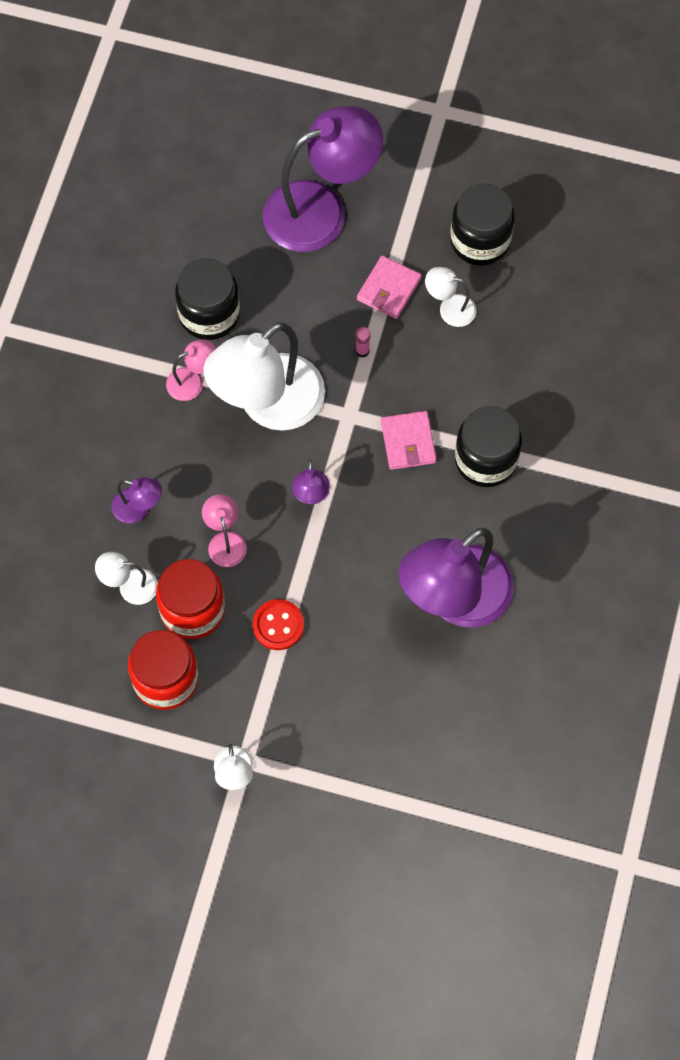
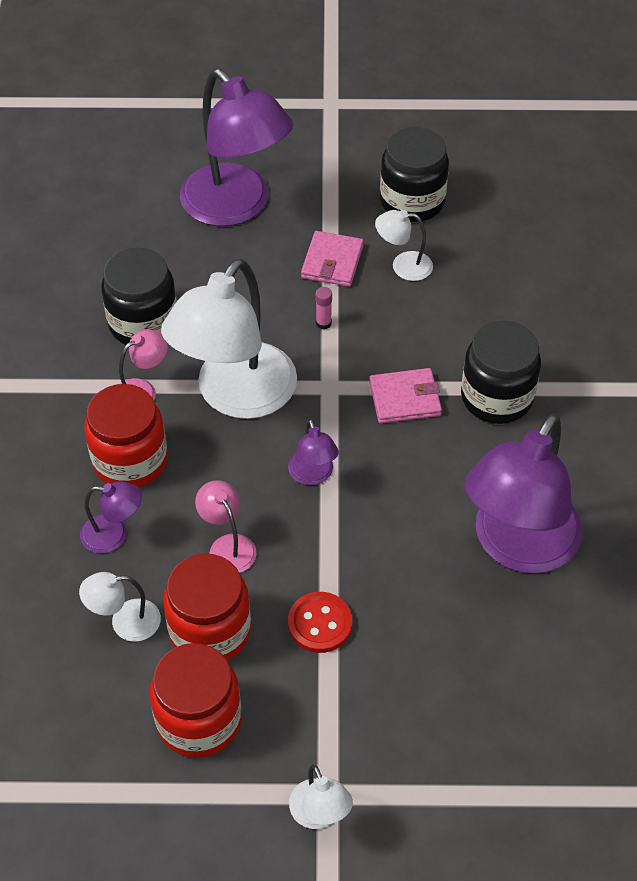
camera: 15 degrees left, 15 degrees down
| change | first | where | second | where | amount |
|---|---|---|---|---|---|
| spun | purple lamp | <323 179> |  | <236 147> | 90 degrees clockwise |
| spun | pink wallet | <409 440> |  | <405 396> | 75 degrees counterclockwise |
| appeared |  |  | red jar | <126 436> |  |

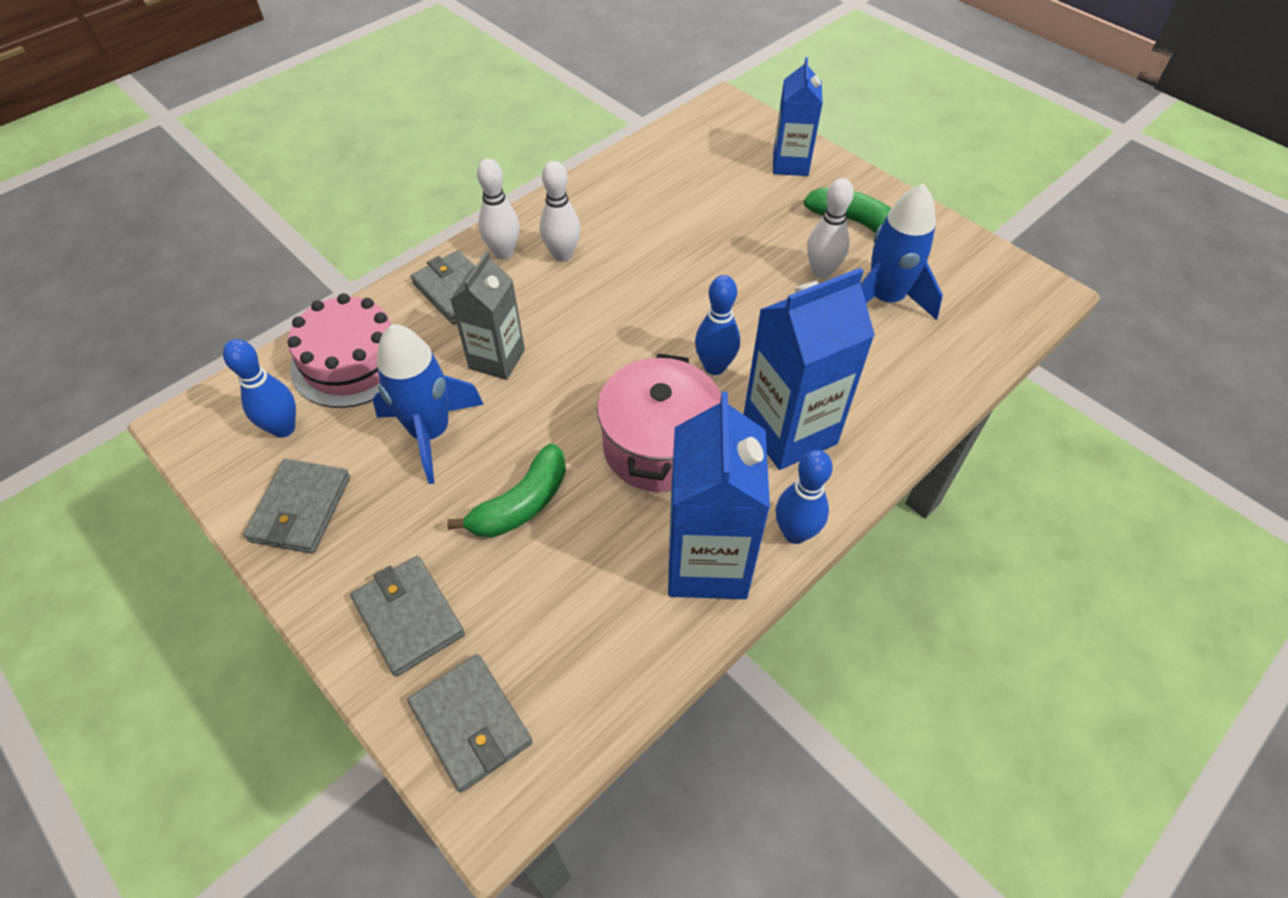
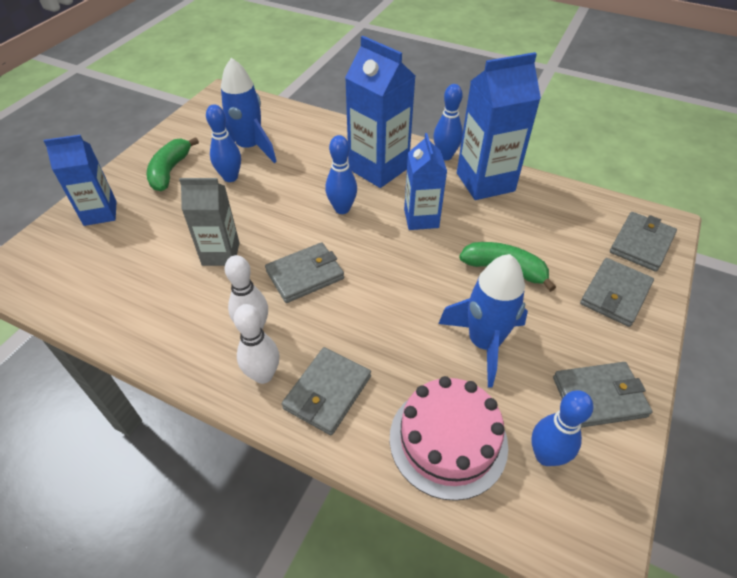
camera: 110 degrees left, 5 degrees down
| change | first | where | second | where | amount |
|---|---|---|---|---|---|
| relocated | grey carton | <487 315> |  | <209 222> |  |
| exchanged | pink pot | <659 423> | blue carton | <425 181> |  |
| colour | white bowling pin | <830 228> | blue bowling pin | <223 143> |  |
| appeared |  |  | grey wallet | <304 272> |  |

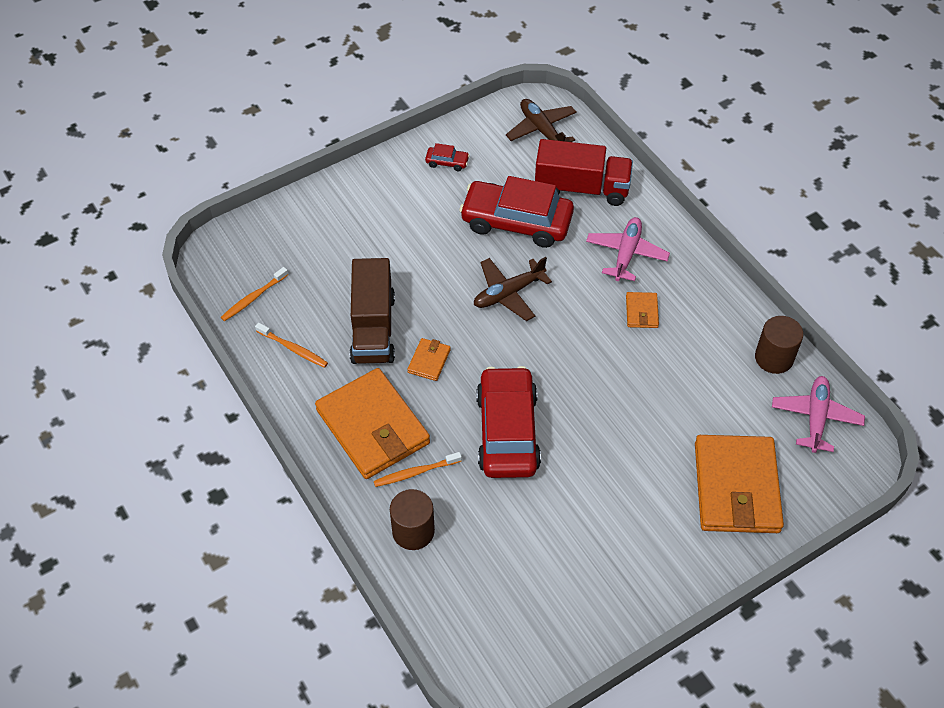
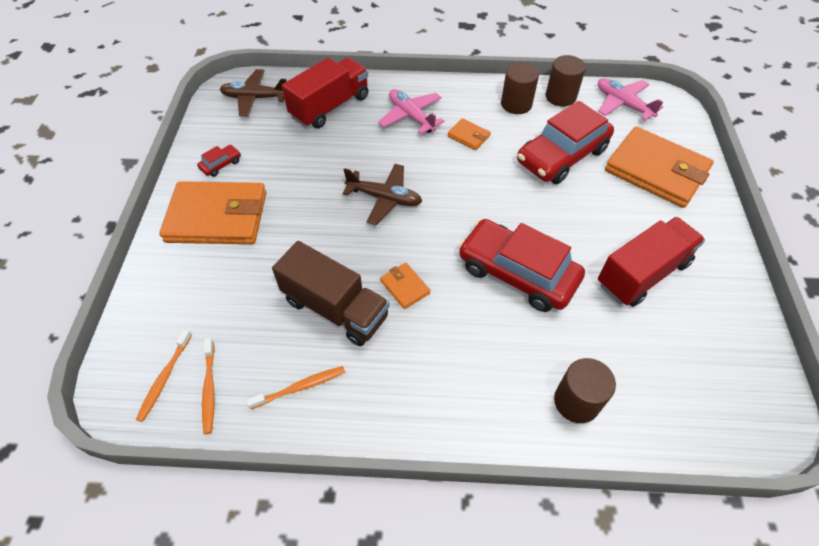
camera: 55 degrees left, 0 degrees up
| change | first | where | second | where | amount |
|---|---|---|---|---|---|
| relocated | orange wallet | <372 423> |  | <212 212> |  |
| relocated | orange toothbrush | <418 469> |  | <164 375> |  |
| relocated | red car | <516 212> |  | <565 142> |  |
| spun | brown plane | <513 289> |  | <382 194> | 75 degrees counterclockwise |
| appeared |  |  | brown cylinder | <520 88> |  |
| appeared |  |  | red truck | <651 262> |  |

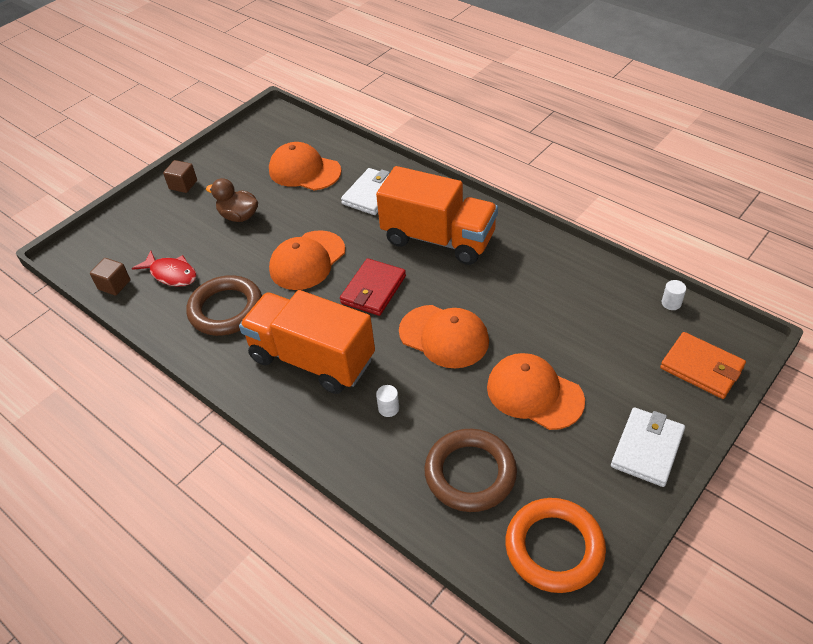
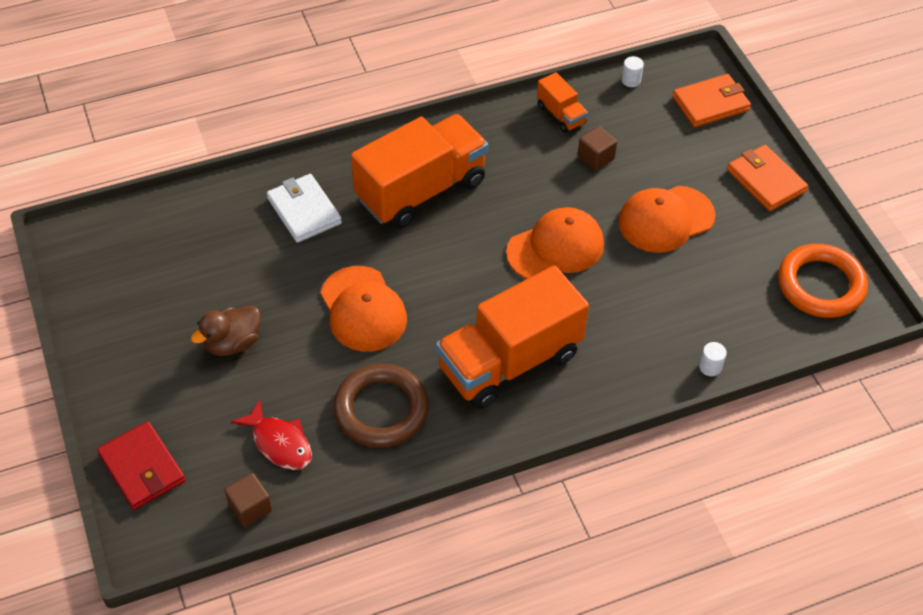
camera: 65 degrees left, 5 degrees up
| change | first | where | second | where | amount |
|---|---|---|---|---|---|
| spun | red fish | <164 269> |  | <271 434> | 75 degrees clockwise |
| relocated | brown cube | <180 176> |  | <597 148> |  |
| missing | orange cap | <305 166> |  |  |  |
| relocated | red wallet | <373 287> |  | <141 465> |  |
| relocated | white cylinder | <387 401> |  | <713 359> |  |
| missing | brown ring | <470 470> |  |  |  |
| colour | white wallet | <648 447> | orange wallet | <767 178> |  |
| appeared |  |  | orange truck | <562 102> |  |

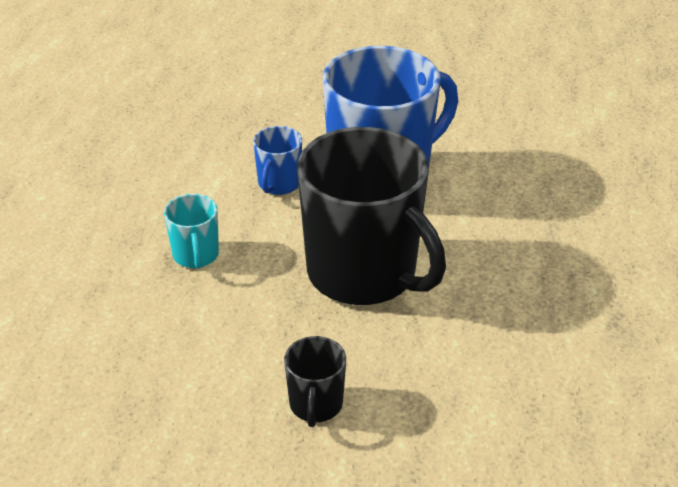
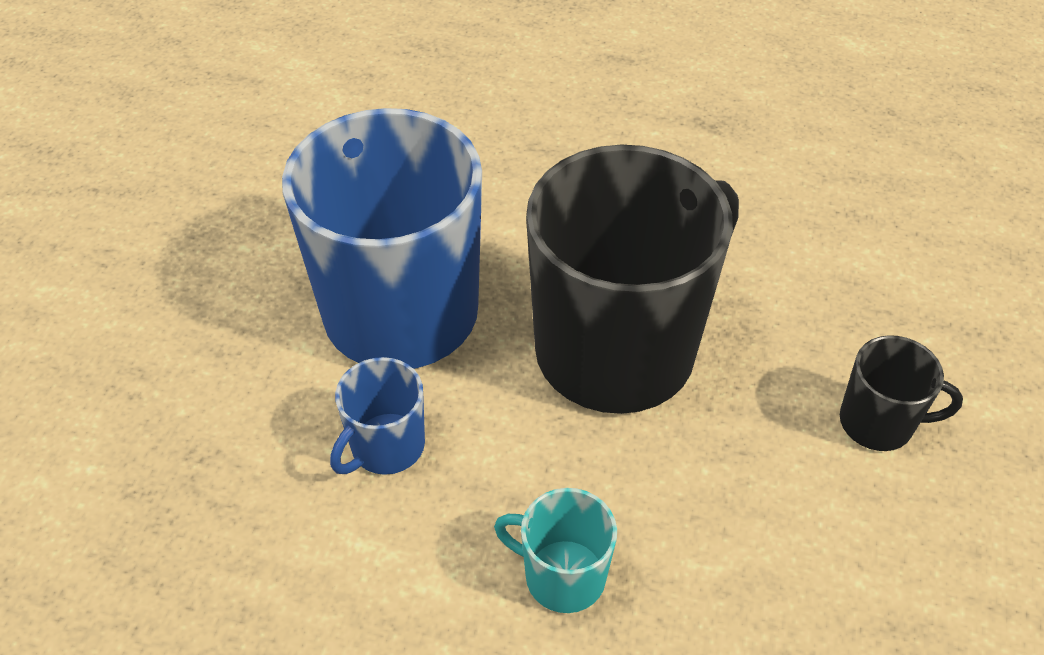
camera: 85 degrees left, 10 degrees up
| change | first | where | second | where | amount |
|---|---|---|---|---|---|
| spun | turquoise mug | <191 231> |  | <555 550> | 150 degrees counterclockwise |
| spun | blue mug | <277 160> |  | <377 416> | 105 degrees clockwise |

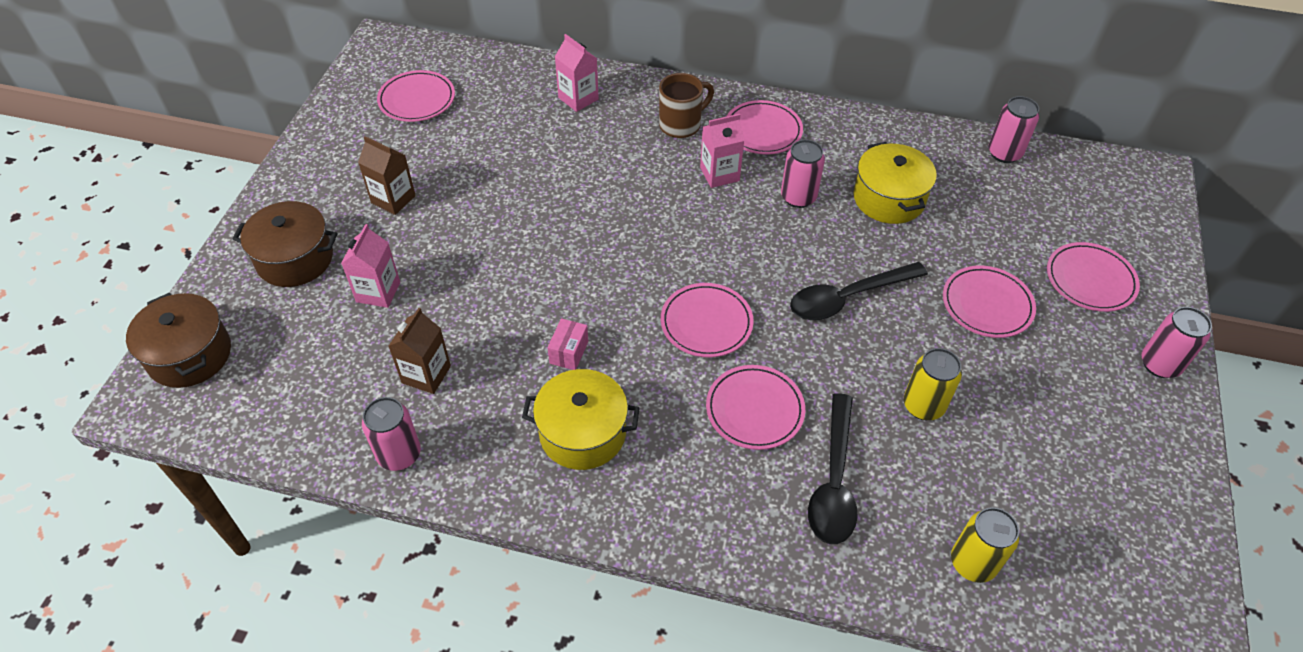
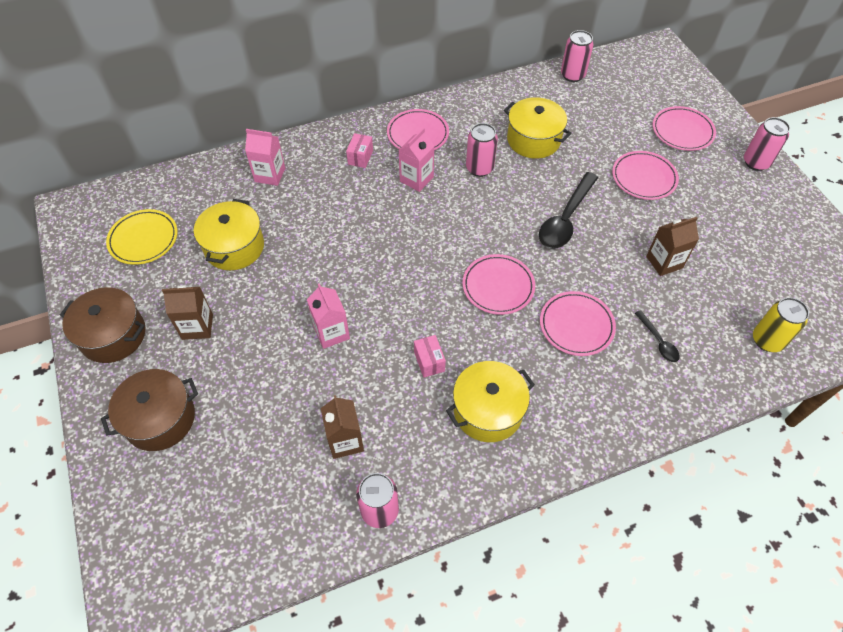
camera: 35 degrees left, 5 degrees up
| change | first | where | second | where | amount |
|---|---|---|---|---|---|
| relocated | brown pot | <178 340> |  | <102 325> |  |
| relocated | pink carton | <370 266> |  | <328 316> |  |
| colour | pink plate | <416 96> | yellow plate | <142 237> |  |
| exchanged | brown mug | <686 105> | pink box | <359 150> |  |
| size | black spoon | <833 468> |  | <657 336> | x0.51 |
| exchanged | yellow can | <933 384> | brown carton | <672 246> |  |
| appeared |  |  | yellow pot | <229 234> |  |

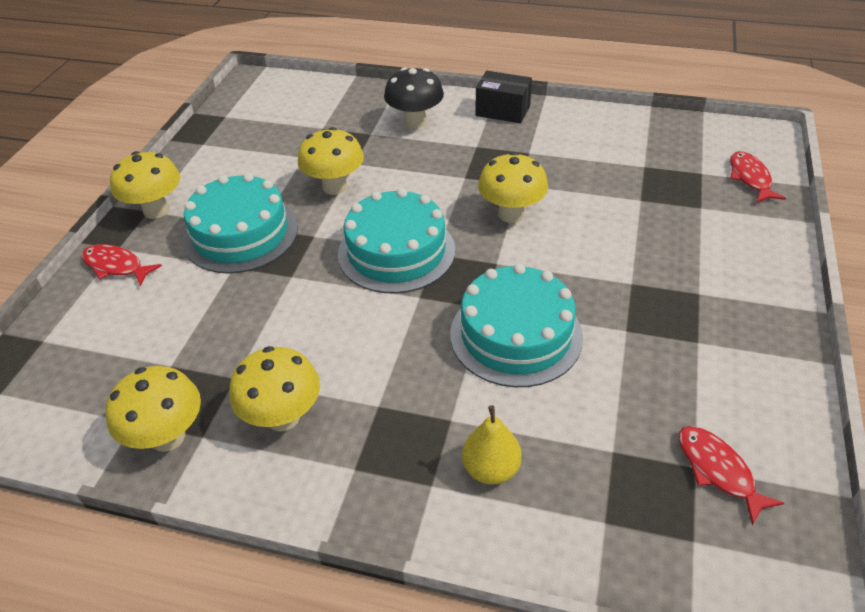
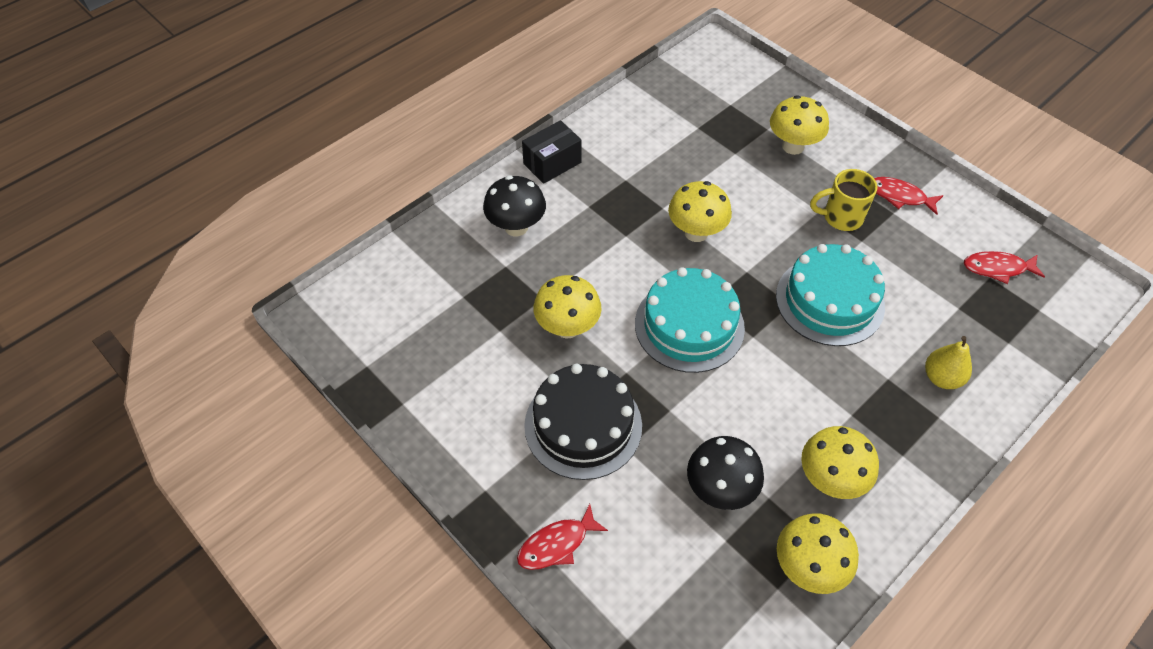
camera: 60 degrees left, 10 degrees up
| change | first | where | second | where | amount |
|---|---|---|---|---|---|
| relocated | yellow mushroom | <145 185> |  | <799 125> |  |
| colour | turquoise cake | <240 223> | black cake | <583 422> |  |
| relocated | red fish | <758 177> |  | <908 196> |  |
| appeared |  |  | black mushroom | <725 473> |  |
| appeared |  |  | yellow mug | <843 200> |  |

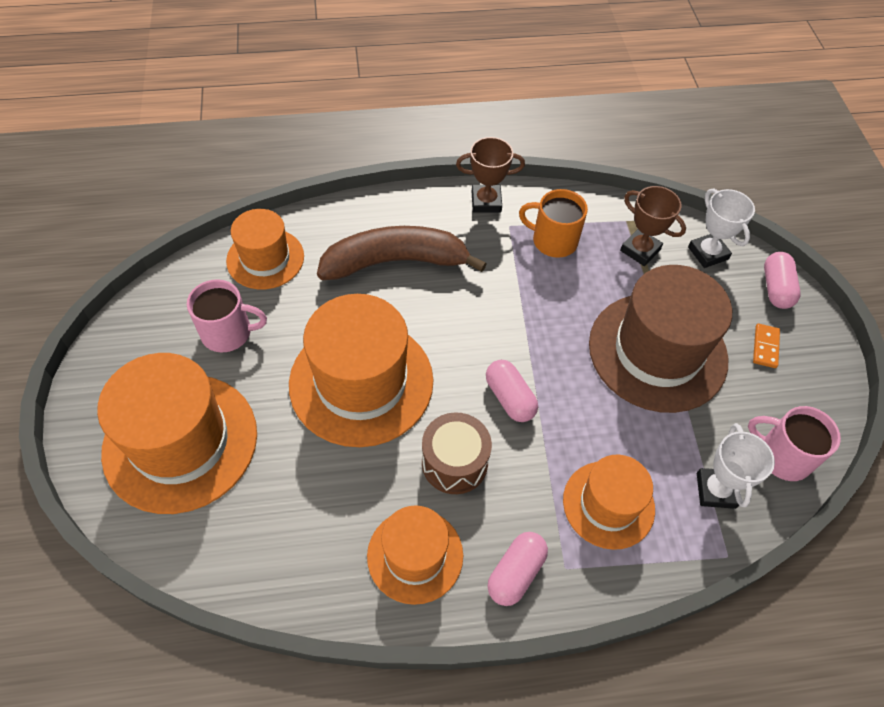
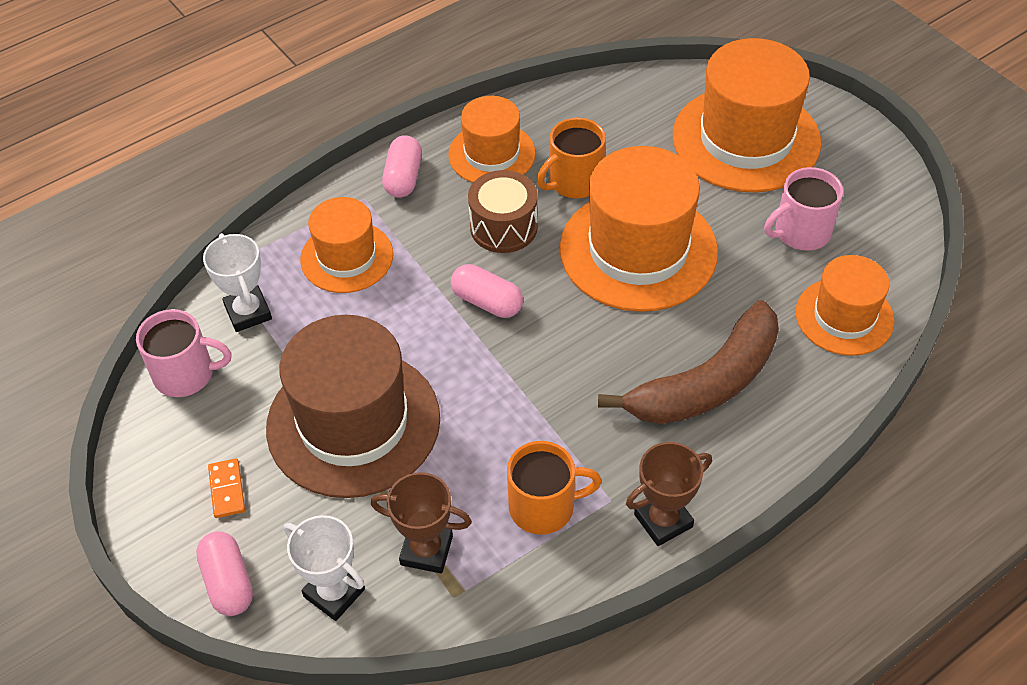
camera: 155 degrees right, 5 degrees down
| change | first | where | second | where | amount |
|---|---|---|---|---|---|
| appeared |  |  | orange mug | <571 158> |  |

